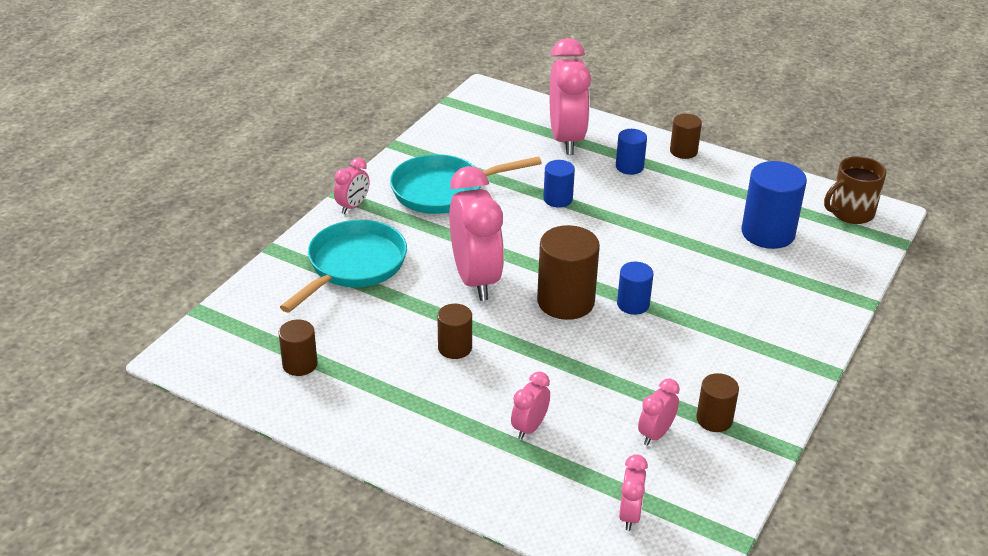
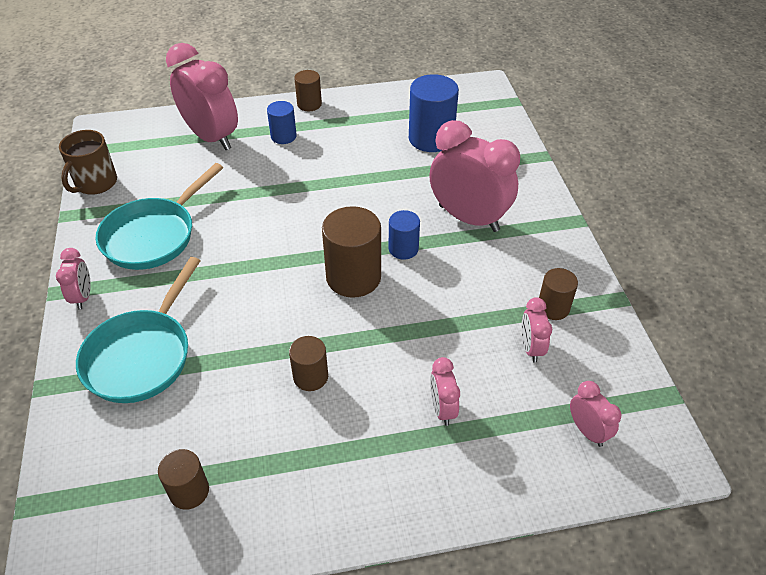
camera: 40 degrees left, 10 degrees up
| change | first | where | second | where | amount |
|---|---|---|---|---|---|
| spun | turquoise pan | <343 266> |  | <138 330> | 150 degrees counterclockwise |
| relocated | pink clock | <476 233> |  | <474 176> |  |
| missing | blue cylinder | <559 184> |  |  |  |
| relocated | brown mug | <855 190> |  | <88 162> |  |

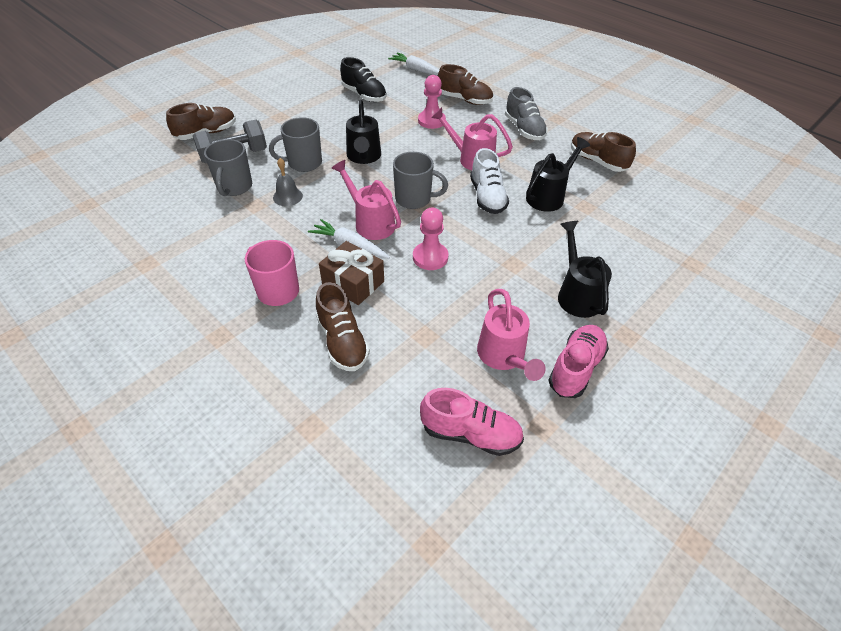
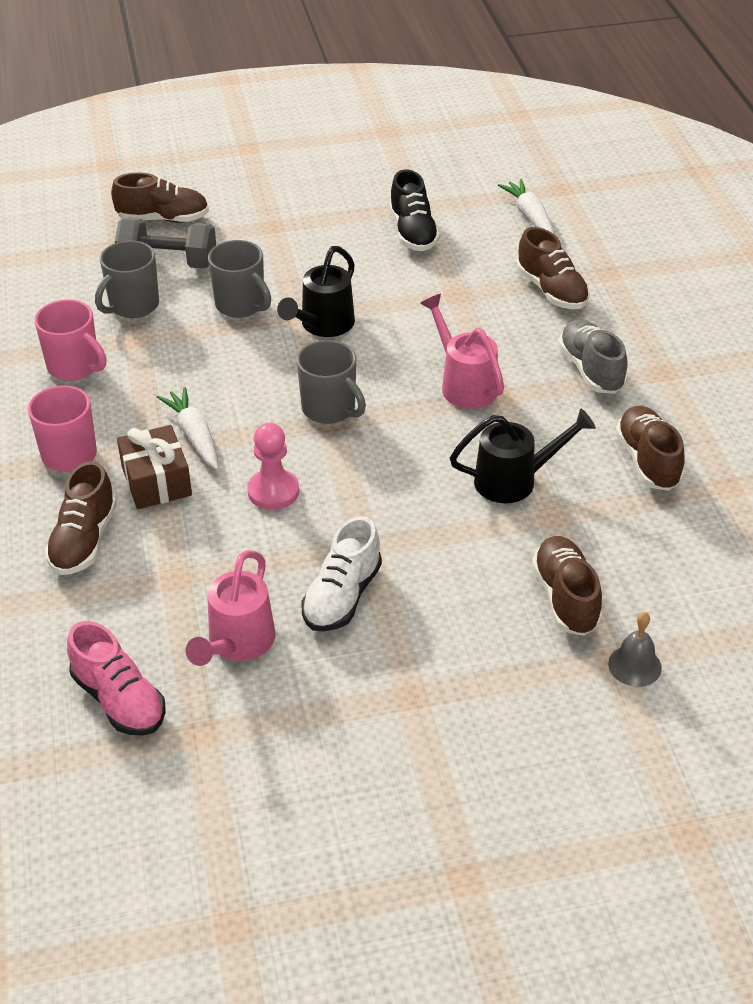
camera: 35 degrees right, 5 degrees down
| change | first | where | second | where | amount |
|---|---|---|---|---|---|
| spun | grey mug | <295 144> |  | <239 279> | 150 degrees counterclockwise |
| relocated | grey bell | <288 182> |  | <635 649> |  |
| missing | pink watering can | <366 200> |  |  |  |
| missing | pink pawn | <432 102> |  |  |  |
| relocated | white shoe | <489 181> |  | <341 574> |  |
| spun | grey shoe | <526 113> |  | <592 356> | 150 degrees clockwise |
| missing | pink shoe | <578 361> |  |  |  |
| missing | black watering can | <585 269> |  |  |  |
| appeared |  |  | pink mug | <70 340> |  |
| appeared |  |  | brown shoe | <567 586> |  |

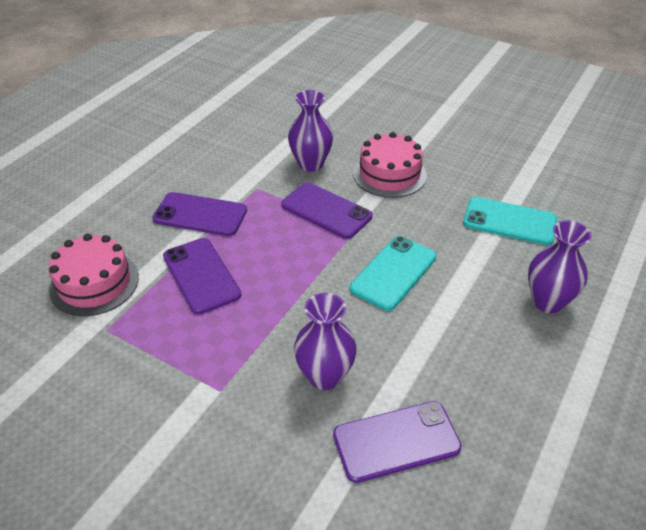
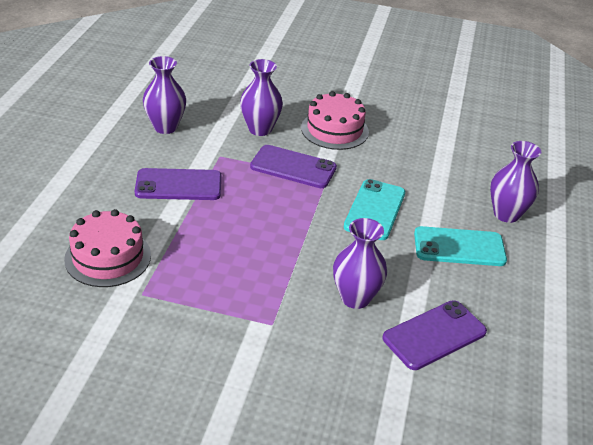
camera: 20 degrees left, 5 degrees down
| change | first | where | second | where | amount |
|---|---|---|---|---|---|
| missing | purple phone | <202 276> |  |  |  |
| relocated | turquoise phone | <510 221> |  | <460 246> |  |
| appeared |  |  | purple vase | <164 95> |  |

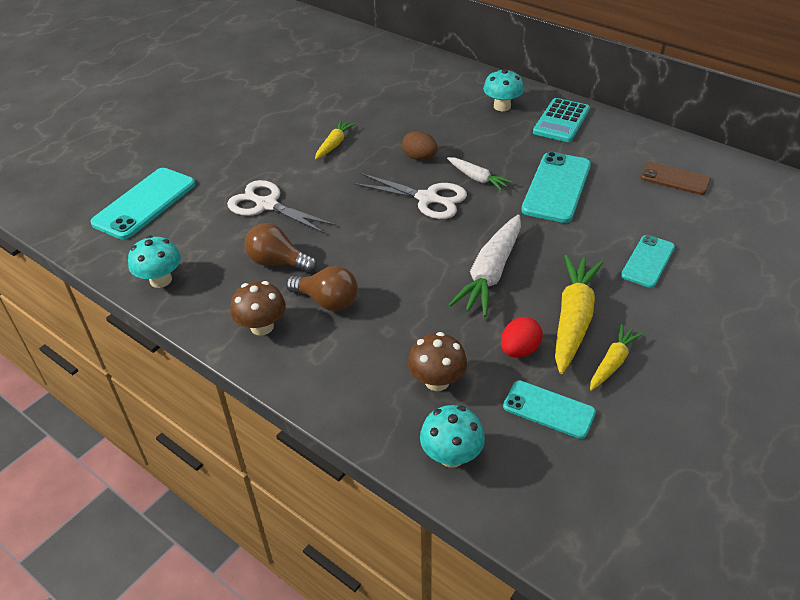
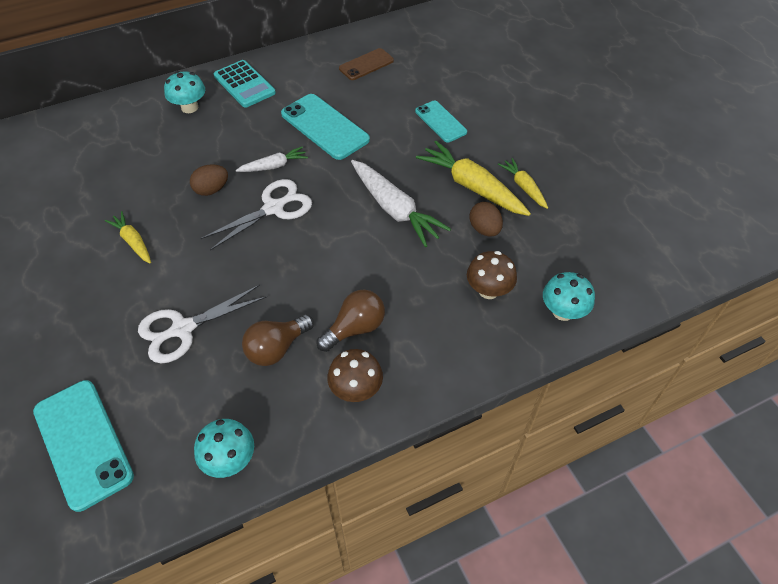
camera: 65 degrees left, 10 degrees up
| change | first | where | second | where | amount |
|---|---|---|---|---|---|
| colour | red egg | <522 337> | brown egg | <486 219> |  |
| missing | turquoise phone | <549 409> |  |  |  |

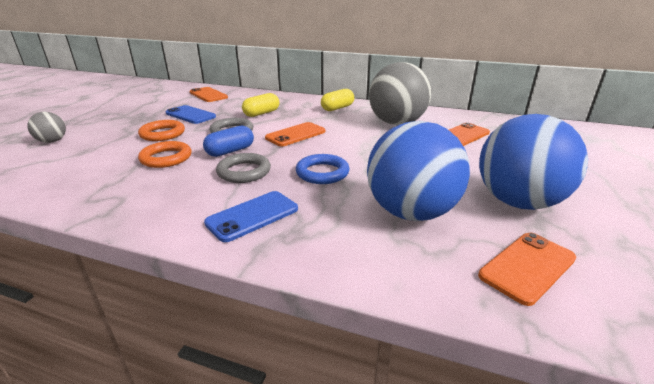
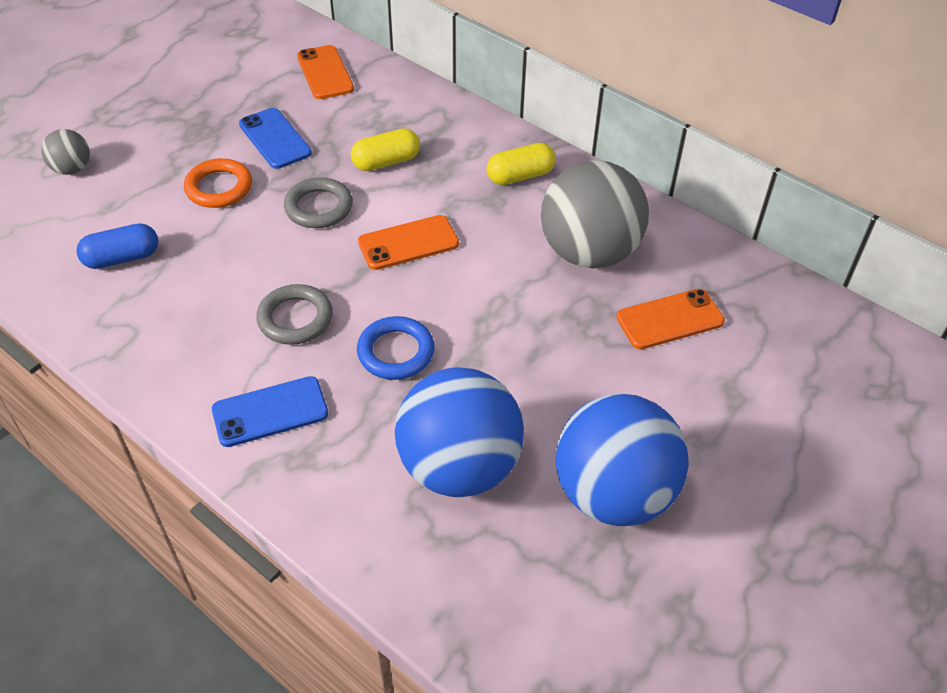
camera: 20 degrees right, 20 degrees up
| change | first | where | second | where | amount |
|---|---|---|---|---|---|
| missing | orange ring | <165 154> |  |  |  |
| relocated | blue capsule | <228 141> |  | <117 246> |  |
| missing | orange phone | <527 269> |  |  |  |

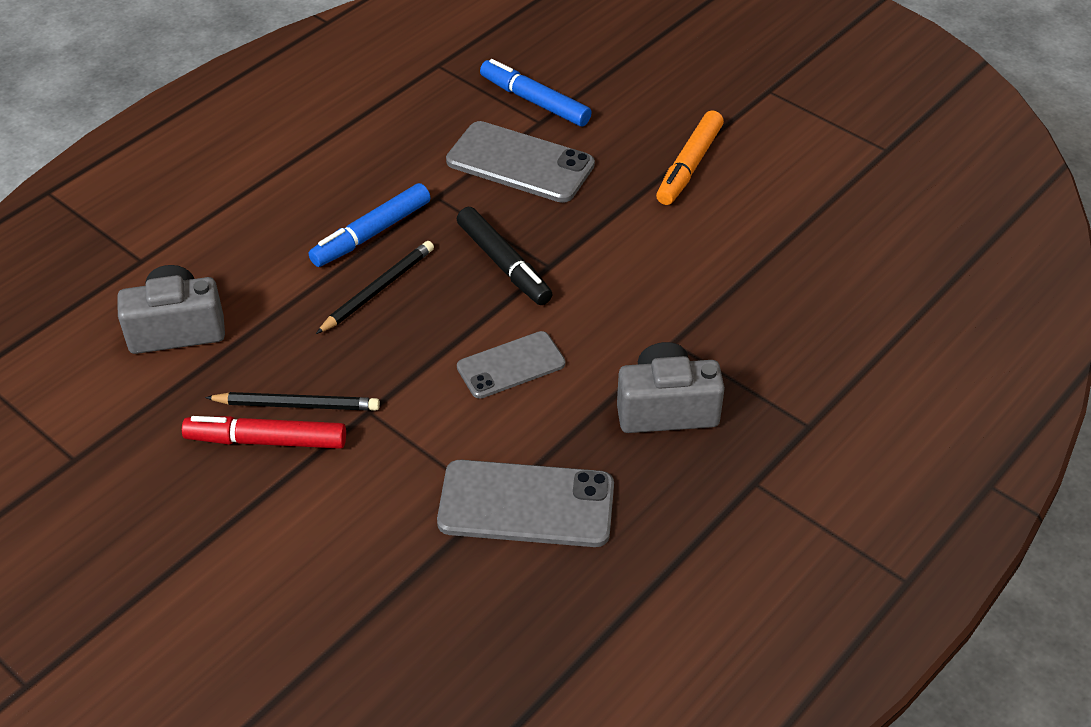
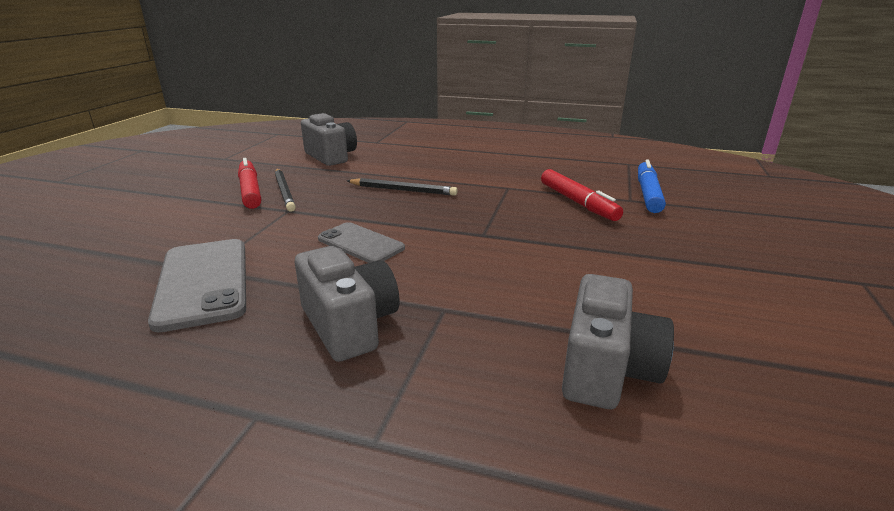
camera: 65 degrees right, 20 degrees down
| change | first | where | second | where | amount |
|---|---|---|---|---|---|
| missing | blue marker | <370 225> |  |  |  |
| exchanged | grey phone | <520 162> | red marker | <582 195> |  |
| missing | black marker | <505 256> |  |  |  |
| missing | orange marker | <690 157> |  |  |  |
| appeared |  |  | grey camera | <618 341> |  |

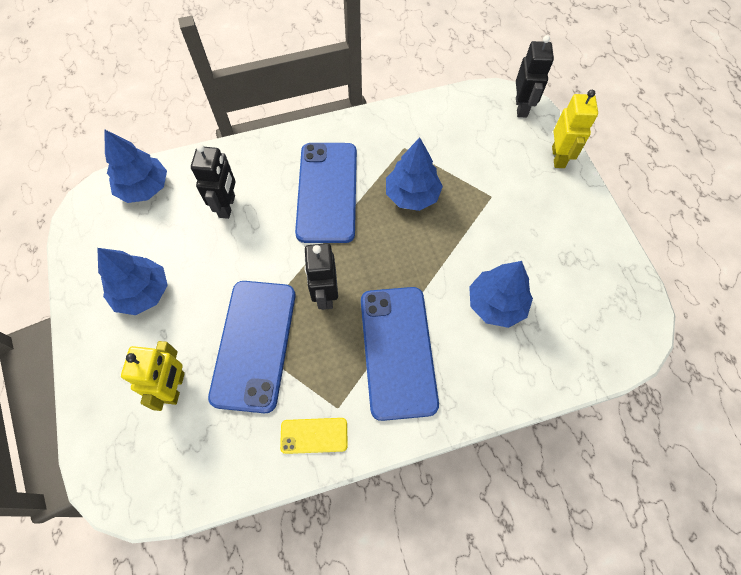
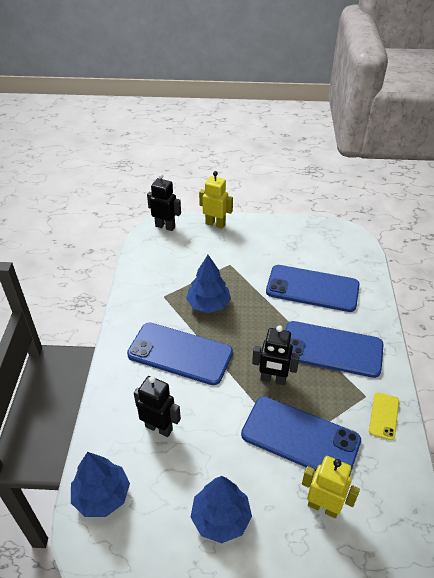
camera: 70 degrees left, 20 degrees down
| change | first | where | second | where | amount |
|---|---|---|---|---|---|
| exchanged | blue tree | <501 294> | blue phone | <313 288> |  |

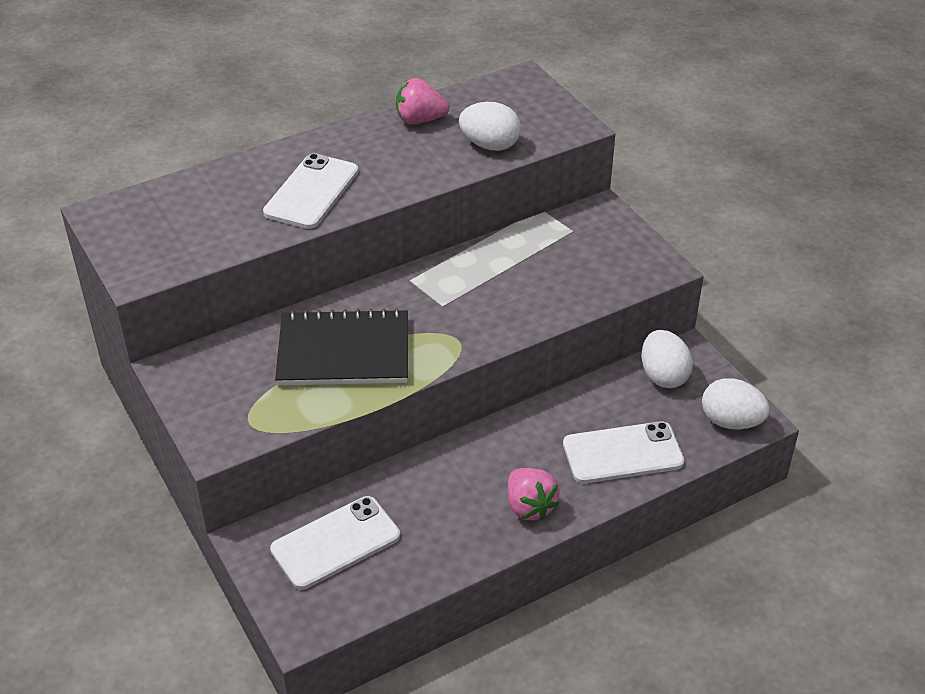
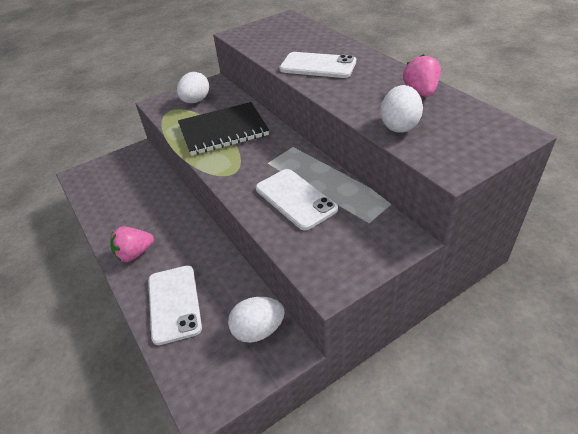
camera: 90 degrees right, 0 degrees up
| change | first | where | second | where | amount |
|---|---|---|---|---|---|
| relocated | white phone | <335 543> |  | <297 200> |  |
| spun | black notebook | <341 347> |  | <223 129> | 75 degrees clockwise |
| relocated | white egg | <736 404> |  | <193 87> |  |

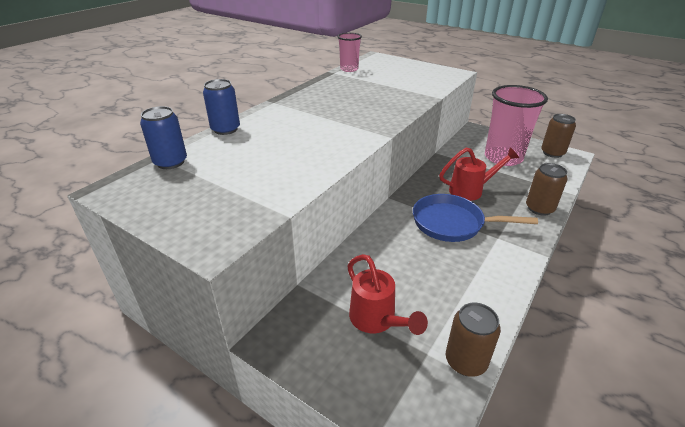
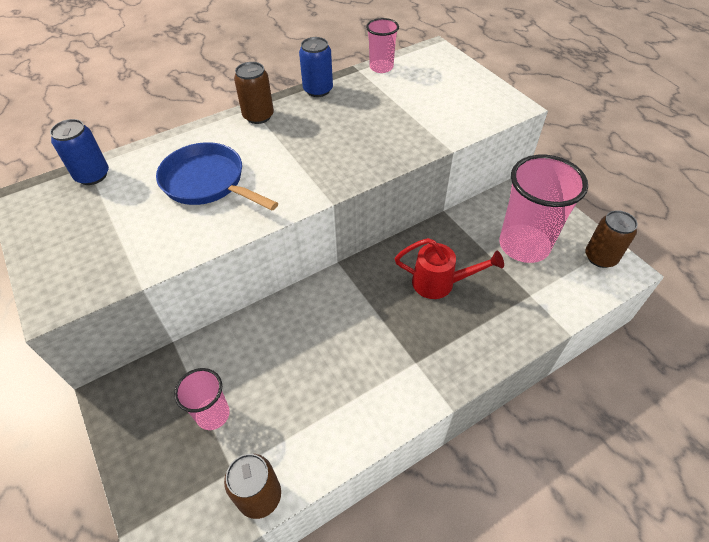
camera: 25 degrees right, 15 degrees up
| change | first | where | second | where | amount |
|---|---|---|---|---|---|
| relocated | blue can | <221 107> |  | <316 67> |  |
| exchanged | red watering can | <387 294> | pink cup | <202 399> |  |
| relocated | blue pan | <475 218> |  | <217 176> |  |
| relocated | brown can | <547 189> |  | <254 93> |  |

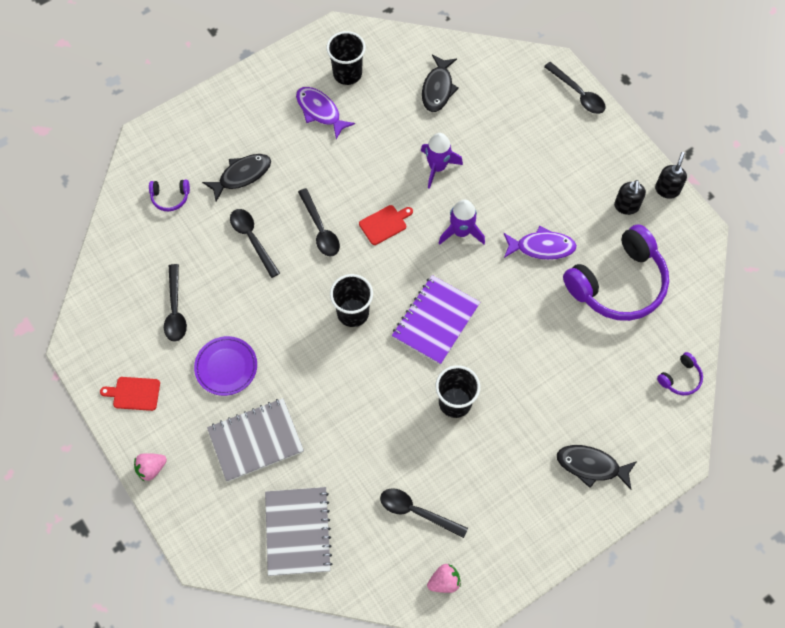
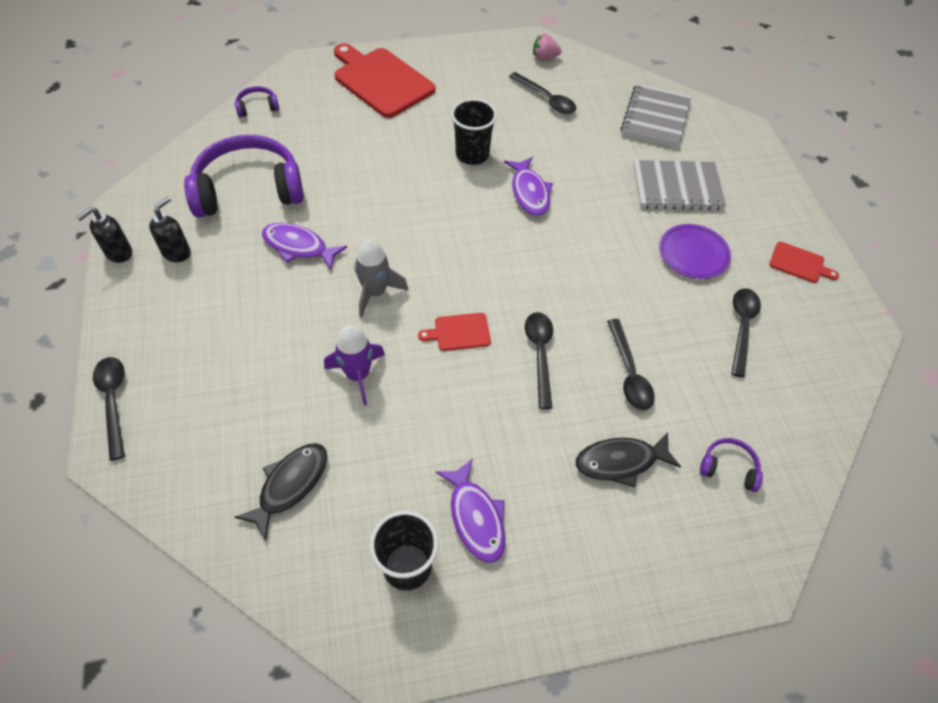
camera: 160 degrees left, 10 degrees down
| change | first | where | second | where | amount |
|---|---|---|---|---|---|
| missing | pink strawberry | <150 467> |  |  |  |
| missing | black cup | <351 300> |  |  |  |
| missing | purple notebook | <436 320> |  |  |  |
| colour | purple rocket | <462 222> | grey rocket | <381 278> |  |
| exchanged | black fish | <597 467> | red cutting board | <385 80> |  |
| appeared |  |  | purple fish | <528 186> |  |

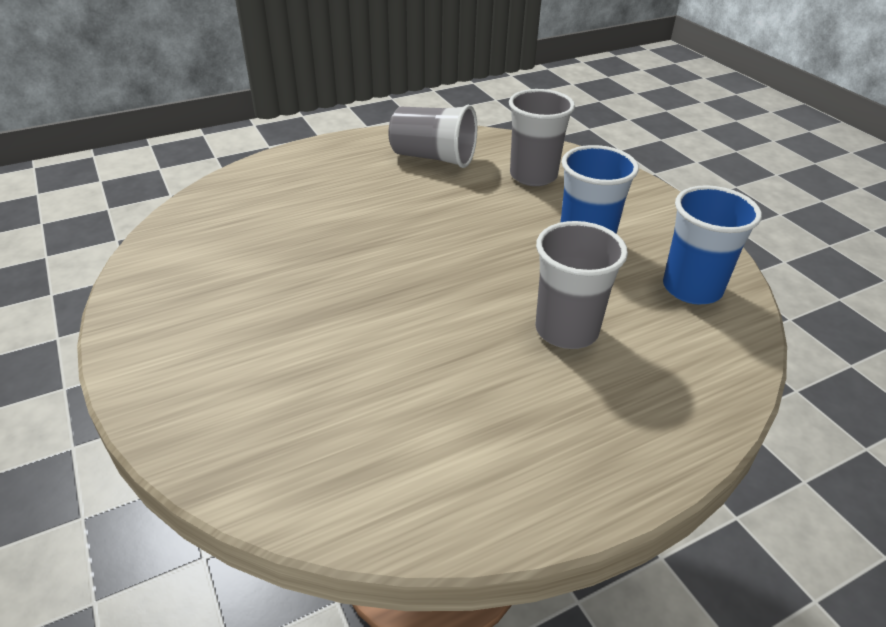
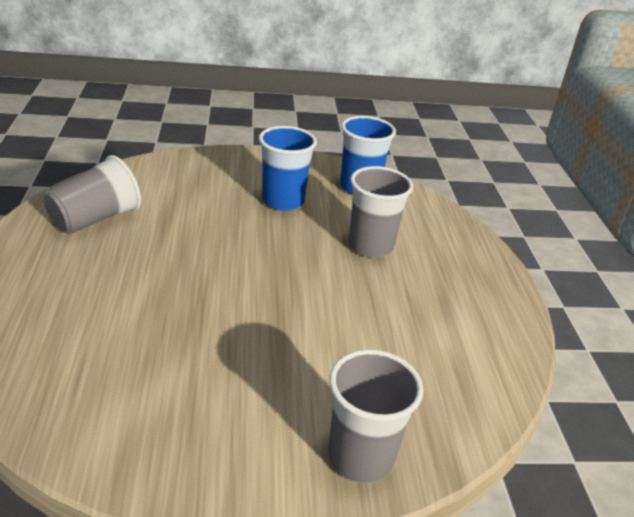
camera: 70 degrees left, 5 degrees down
| change | first | where | second | where | amount |
|---|---|---|---|---|---|
| relocated | grey cup | <542 137> |  | <376 416> |  |

